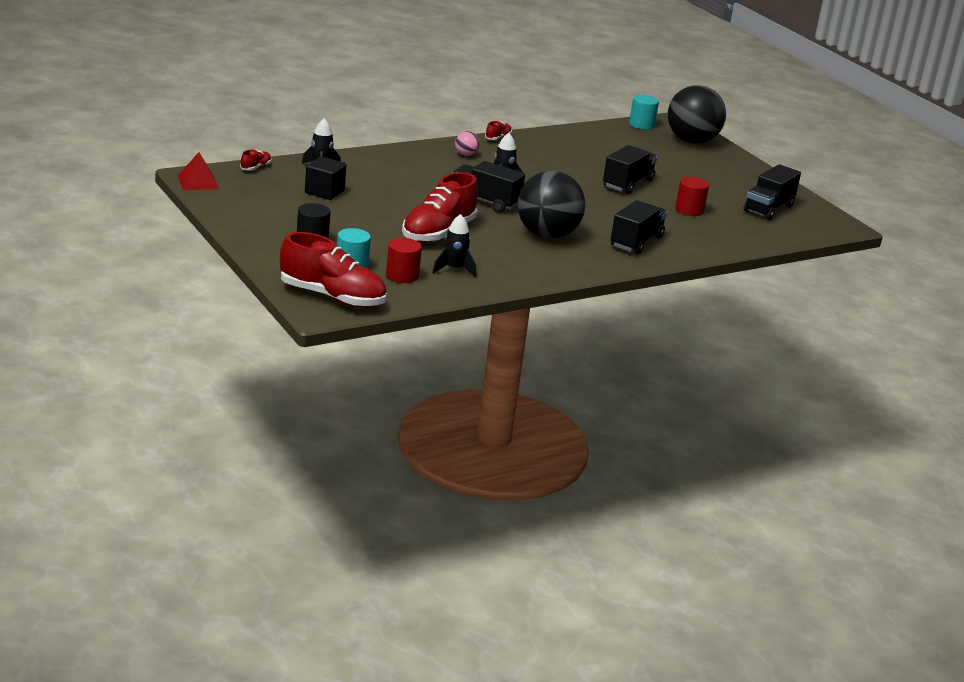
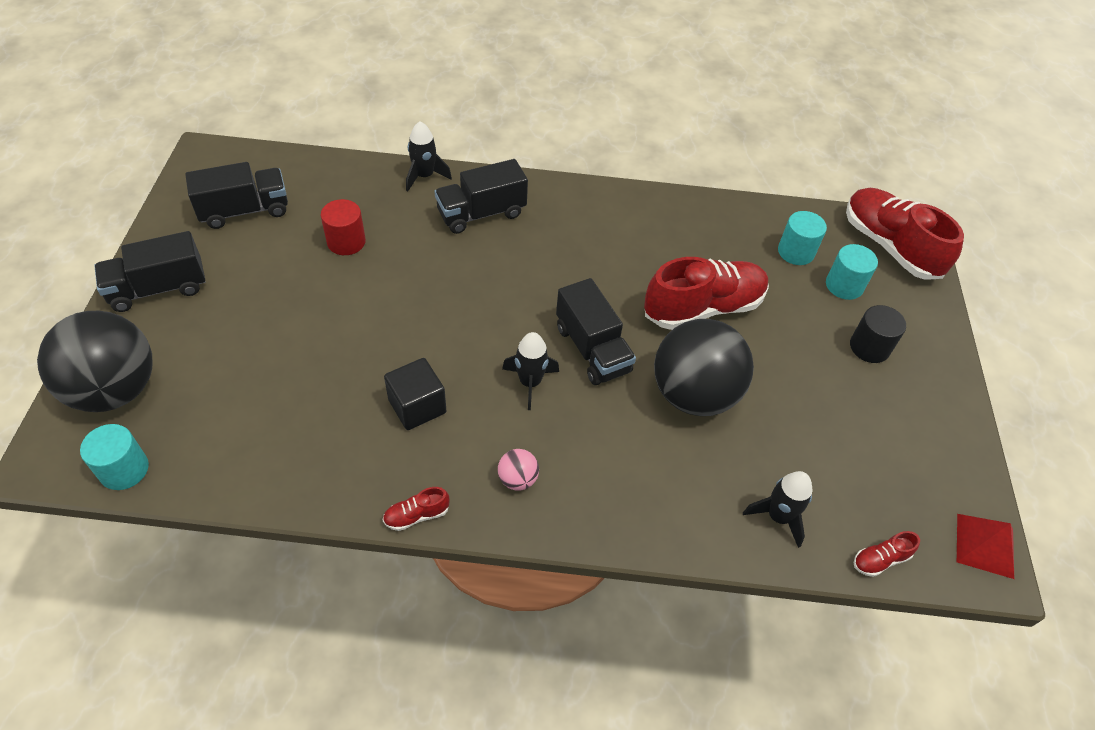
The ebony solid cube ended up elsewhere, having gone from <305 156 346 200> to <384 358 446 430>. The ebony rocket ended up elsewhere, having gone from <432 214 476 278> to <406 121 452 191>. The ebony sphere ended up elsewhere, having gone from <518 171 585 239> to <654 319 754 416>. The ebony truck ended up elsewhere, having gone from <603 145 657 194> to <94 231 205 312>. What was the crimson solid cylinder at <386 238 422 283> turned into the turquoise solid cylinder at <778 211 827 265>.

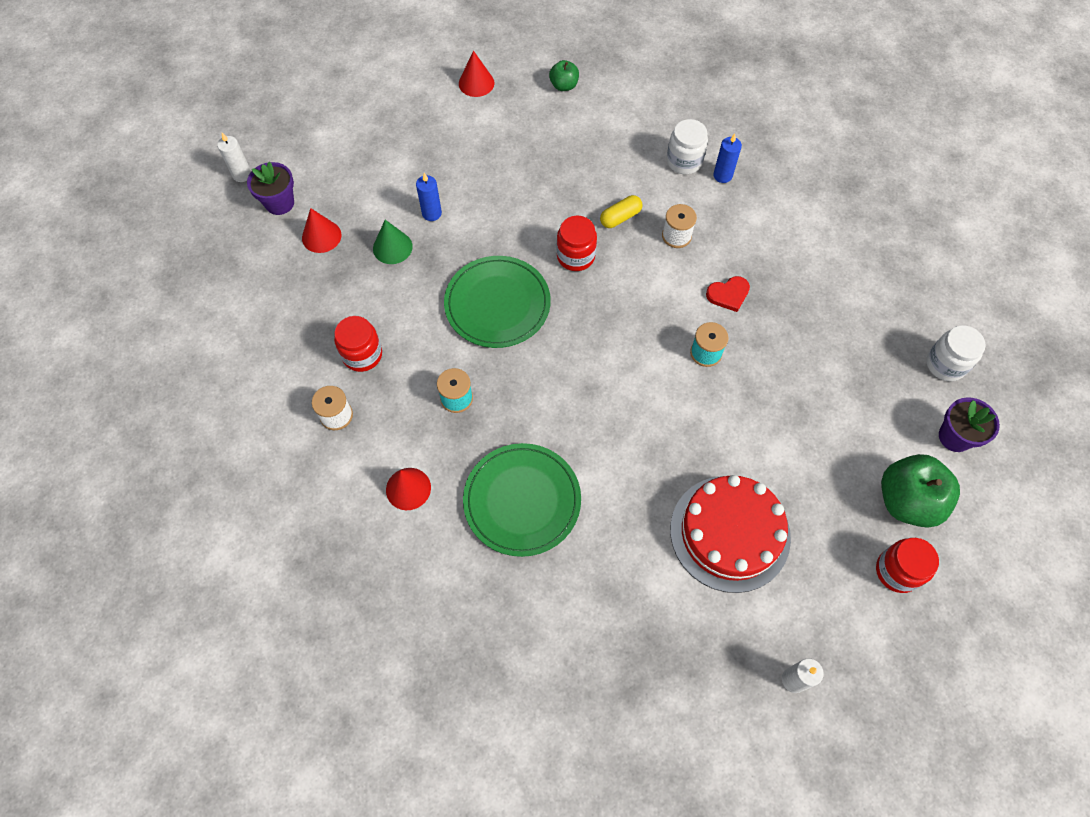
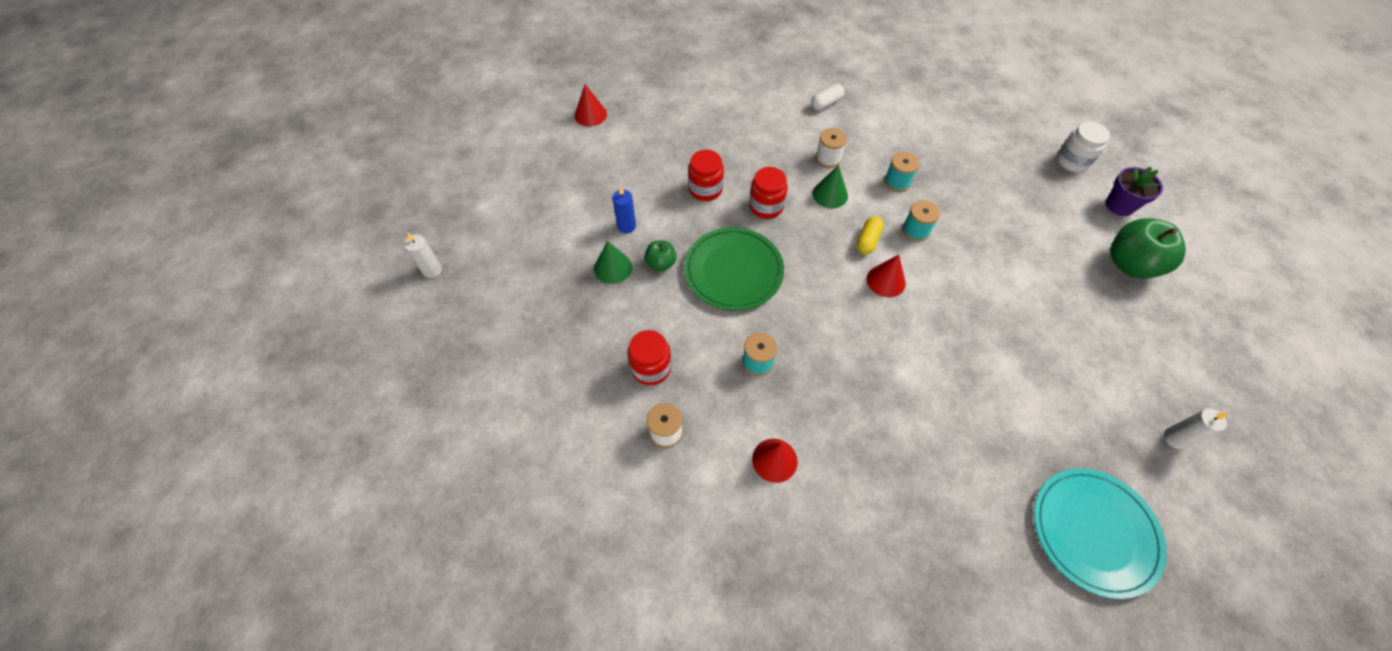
The second view lost the purple flower pot at <247 162 294 215>. The second view lost the leaf-green flat dish at <463 443 581 557>. The second view lost the pure white jar at <667 119 708 174>. The second view lost the crimson gateau at <670 475 791 593>. The second view gained the leaf-green solid cone at <813 165 848 208>. The second view gained the turquoise flat dish at <1034 468 1167 599>. The crimson solid cone ended up elsewhere, having gone from <302 208 341 253> to <867 255 906 297>. The leaf-green apple fruit ended up elsewhere, having gone from <549 60 579 91> to <645 240 677 271>. The yellow capsule ended up elsewhere, having gone from <600 195 643 228> to <856 216 884 255>. The crimson jar ended up elsewhere, having gone from <876 538 939 593> to <688 150 724 201>. Where the crimson love heart stood at <706 276 750 312>, the turquoise reel of thread came to stand at <884 152 920 192>. Where the cobalt pillar candle stood at <713 134 742 183>, the pure white capsule came to stand at <811 84 845 111>.

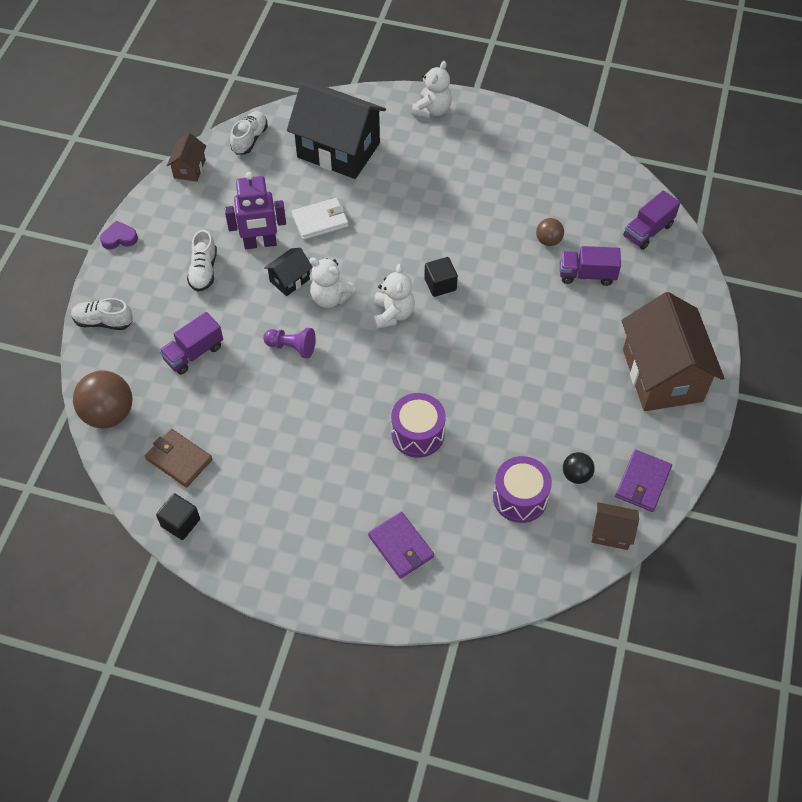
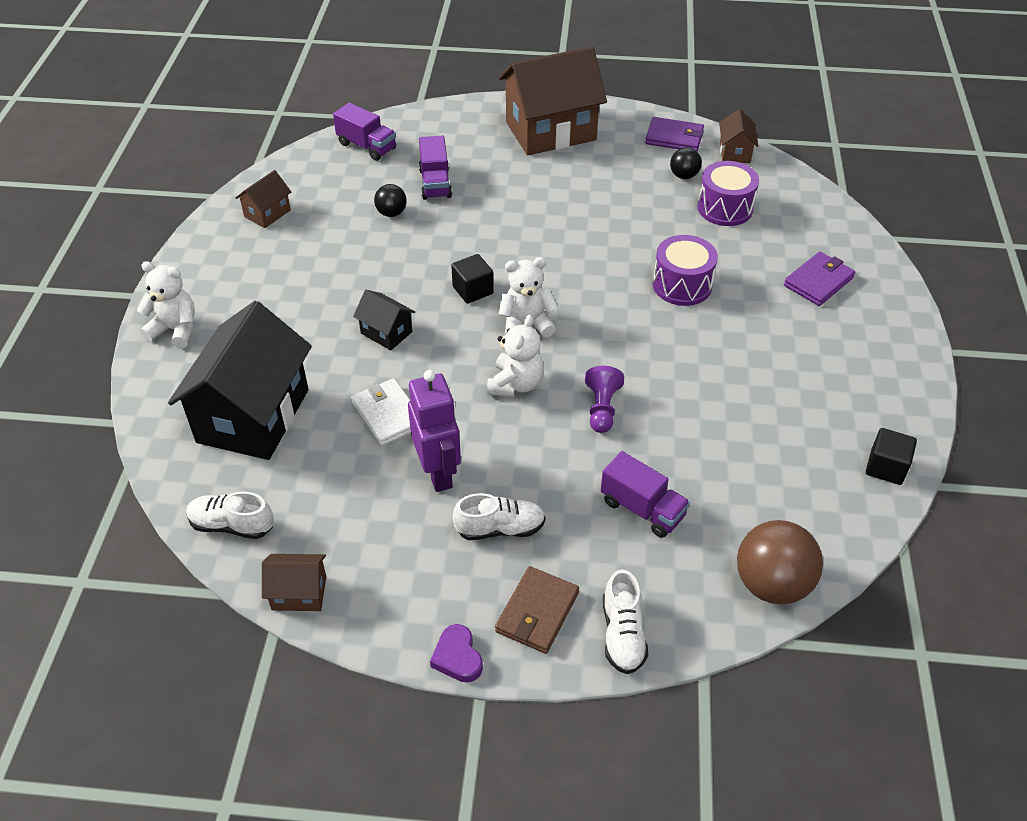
The second view gained the dark brown house at <236 170 291 228>. The dark brown wallet ended up elsewhere, having gone from <145 428 212 487> to <495 566 579 654>. The ebony house ended up elsewhere, having gone from <264 248 313 296> to <353 290 415 350>. What was the dark brown sphere at <536 218 564 246> turned into the ebony sphere at <374 184 407 217>.

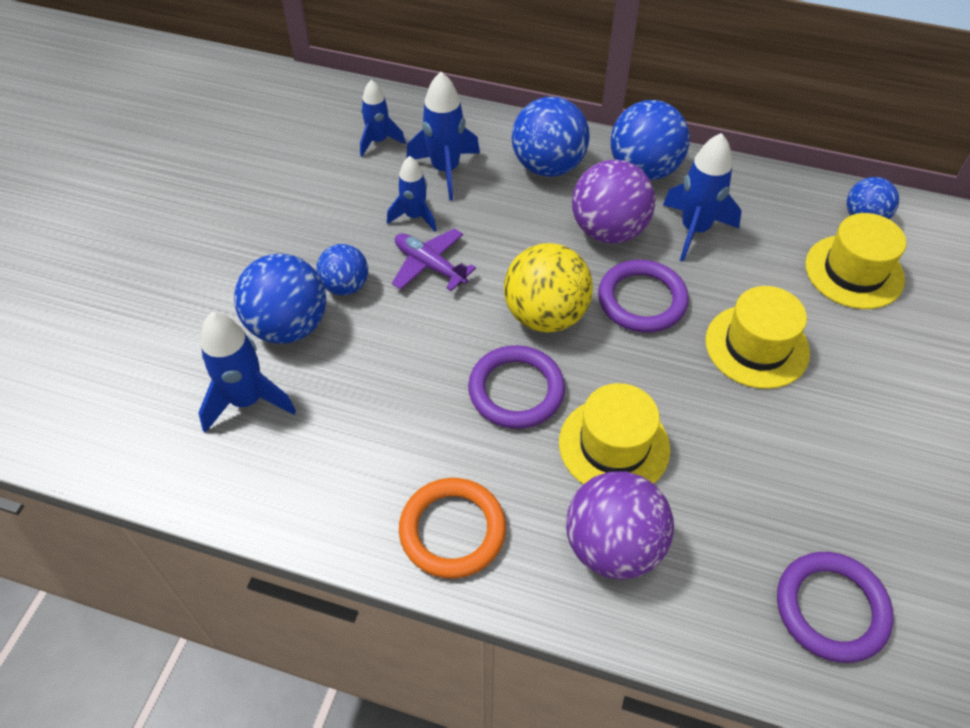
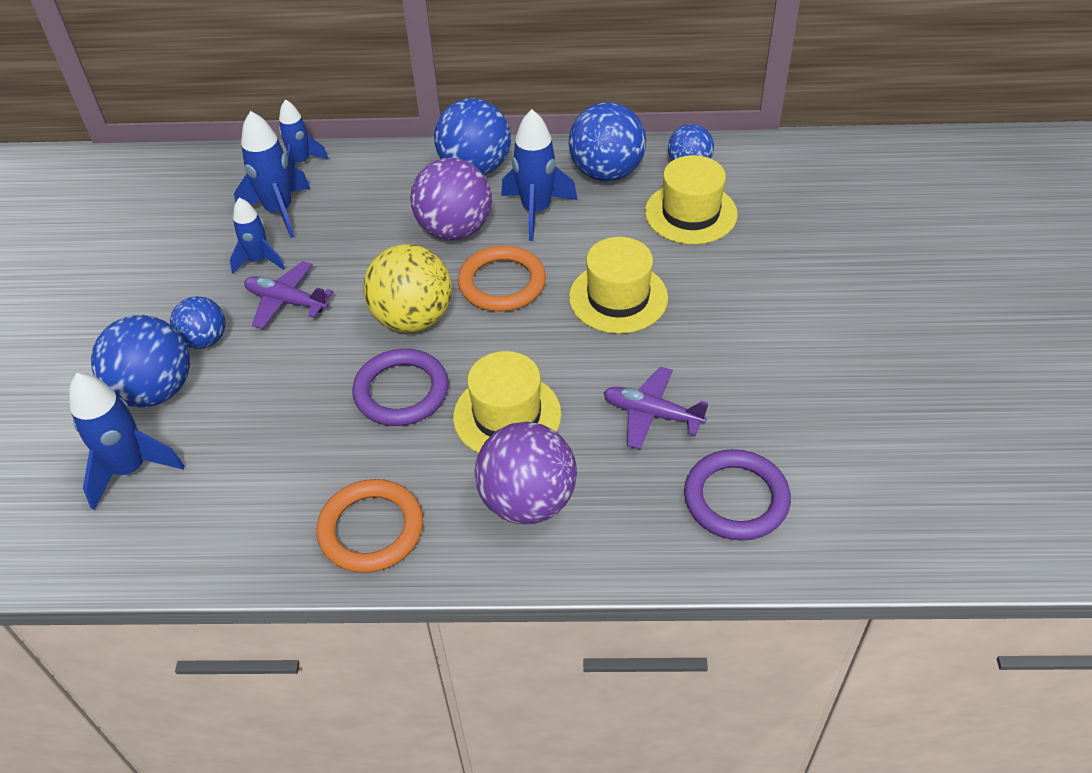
The second view gained the purple aeroplane at <603 367 708 449>. The cobalt rocket ended up elsewhere, having gone from <360 80 406 156> to <279 99 329 167>. The cobalt sphere ended up elsewhere, having gone from <512 97 590 177> to <569 102 646 182>. What was the purple ring at <598 260 689 333> turned into the bright orange ring at <458 245 546 312>.

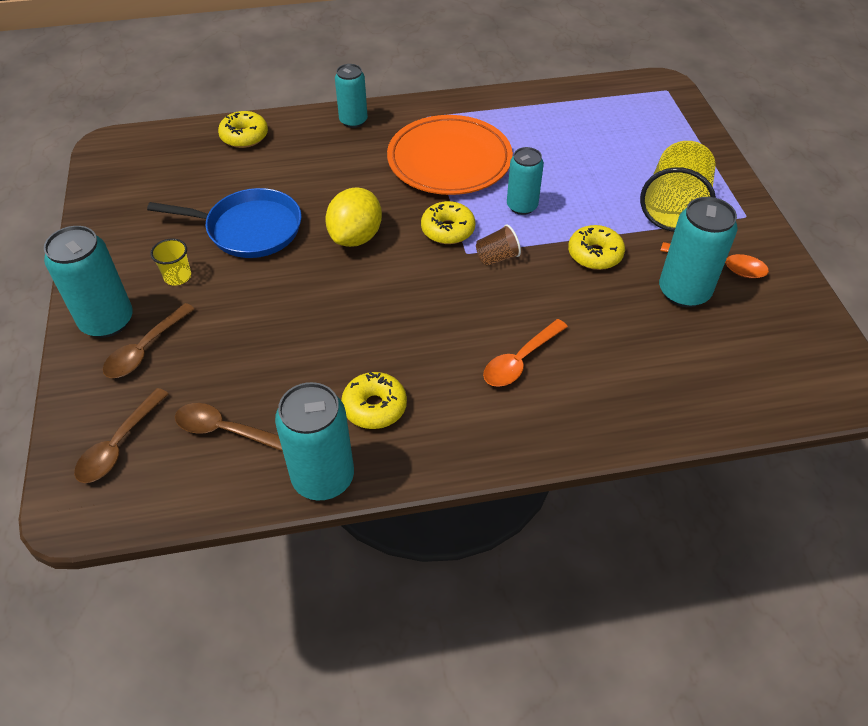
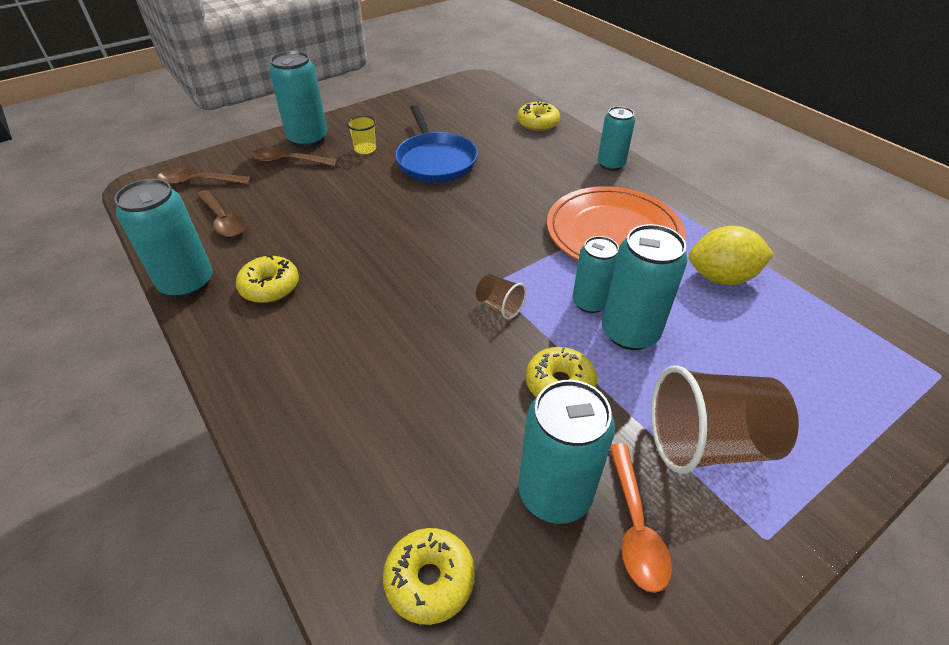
The second view lost the bright orange spoon at <483 319 568 387>. The second view gained the turquoise tin at <602 224 687 350>. The yellow toy lemon ended up elsewhere, having gone from <325 188 382 247> to <689 226 774 285>. The yellow donut ended up elsewhere, having gone from <421 201 475 244> to <383 528 475 625>. What was the yellow tumbler at <640 141 716 232> turned into the dark brown tumbler at <651 366 799 474>. The dark brown spoon at <175 403 283 451> ended up facing another way, 150 degrees clockwise from before.

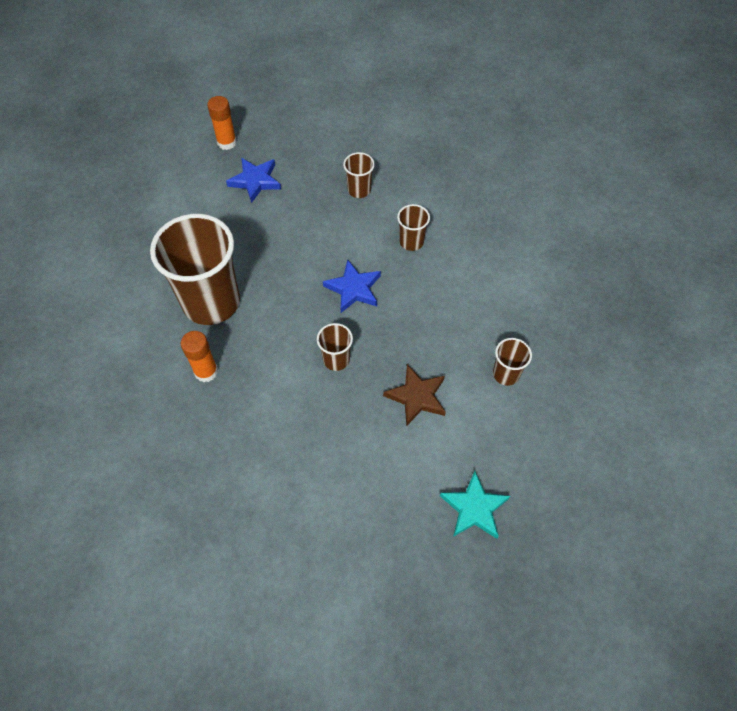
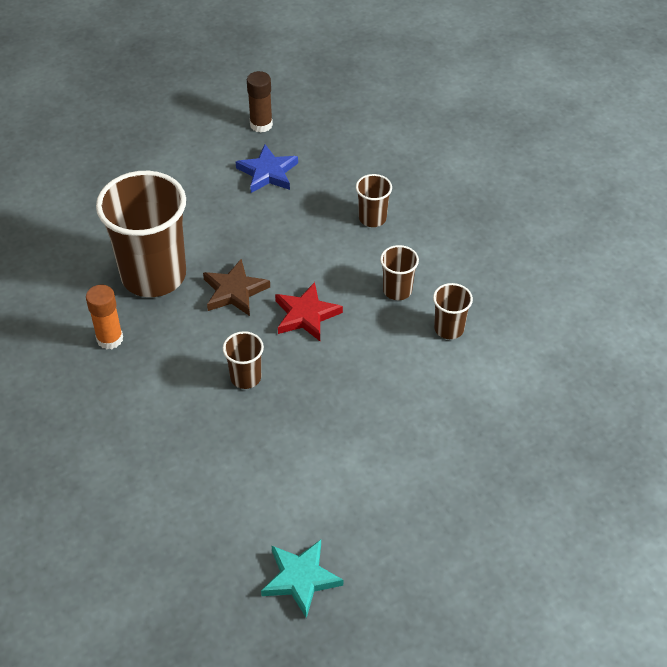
The dark brown star shape ended up elsewhere, having gone from <383 364 446 426> to <203 259 270 316>. The dark brown tumbler ended up elsewhere, having gone from <493 338 532 386> to <433 283 473 339>. What was the bright orange stick of glue at <207 96 237 150> turned into the dark brown stick of glue at <247 71 273 133>. What was the cobalt star shape at <323 259 381 313> turned into the crimson star shape at <275 282 343 341>.

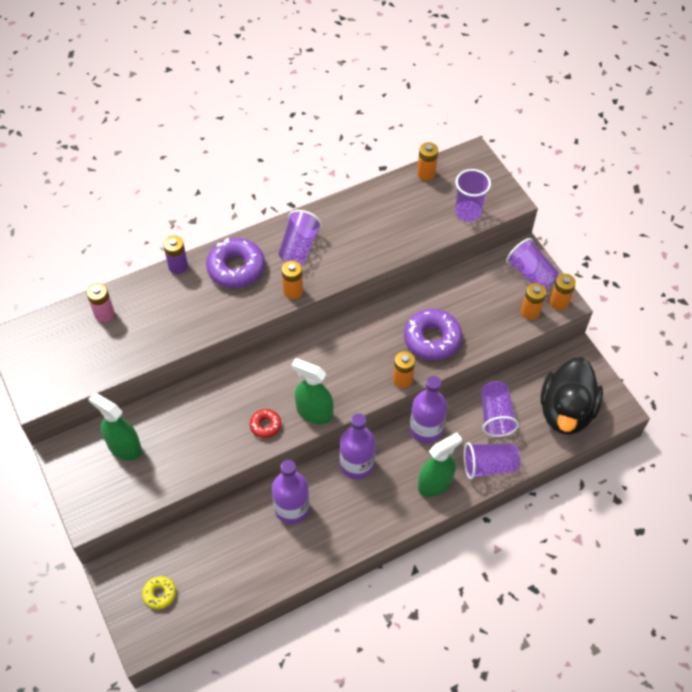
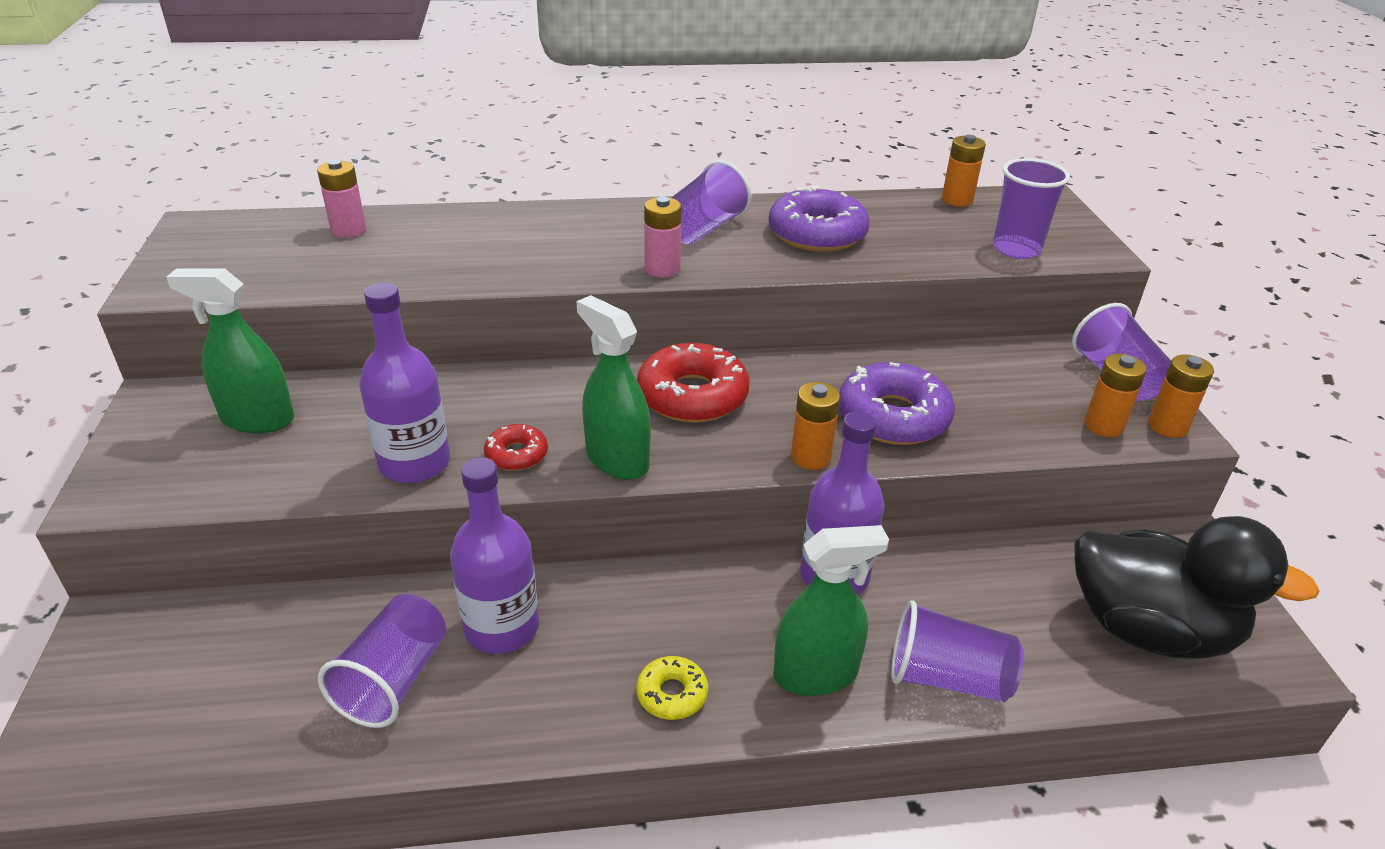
The second view lost the purple battery at <163 236 188 274>. The second view gained the crimson donut at <637 343 750 423>. The yellow donut ended up elsewhere, having gone from <142 576 176 609> to <636 656 708 720>. The purple donut ended up elsewhere, having gone from <206 238 265 288> to <769 185 870 252>. The purple drink bottle ended up elsewhere, having gone from <340 413 376 479> to <360 283 450 483>. The purple tumbler ended up elsewhere, having gone from <481 381 519 437> to <318 594 446 728>. What was the bright orange battery at <282 261 303 299> turned into the rose-pink battery at <644 196 682 278>. The leaf-green spray bottle at <88 393 142 461> ended up facing another way, 45 degrees counterclockwise from before. The ebony duck at <540 357 603 435> ended up facing another way, 105 degrees counterclockwise from before.

